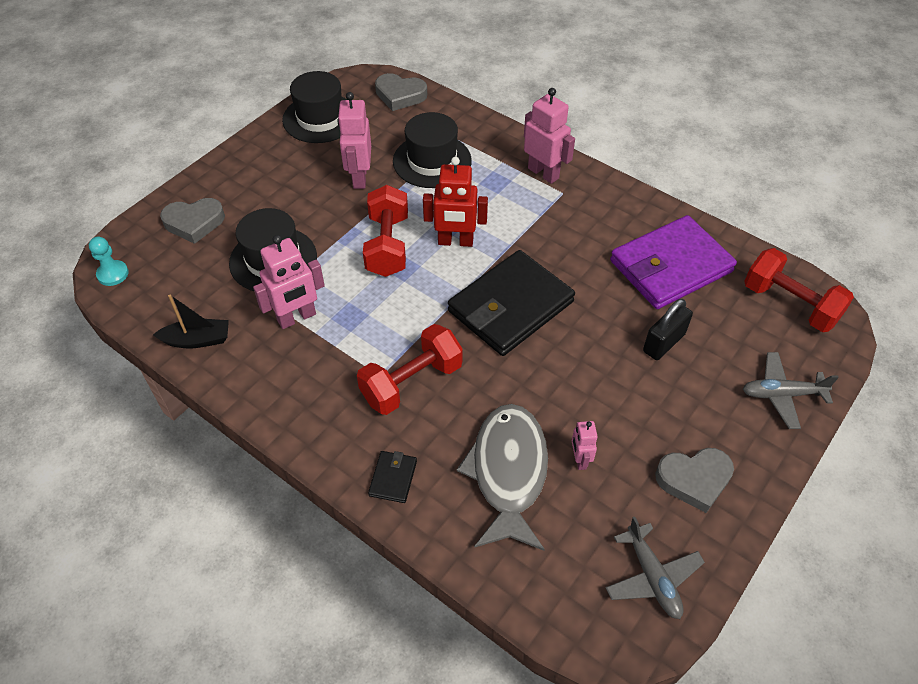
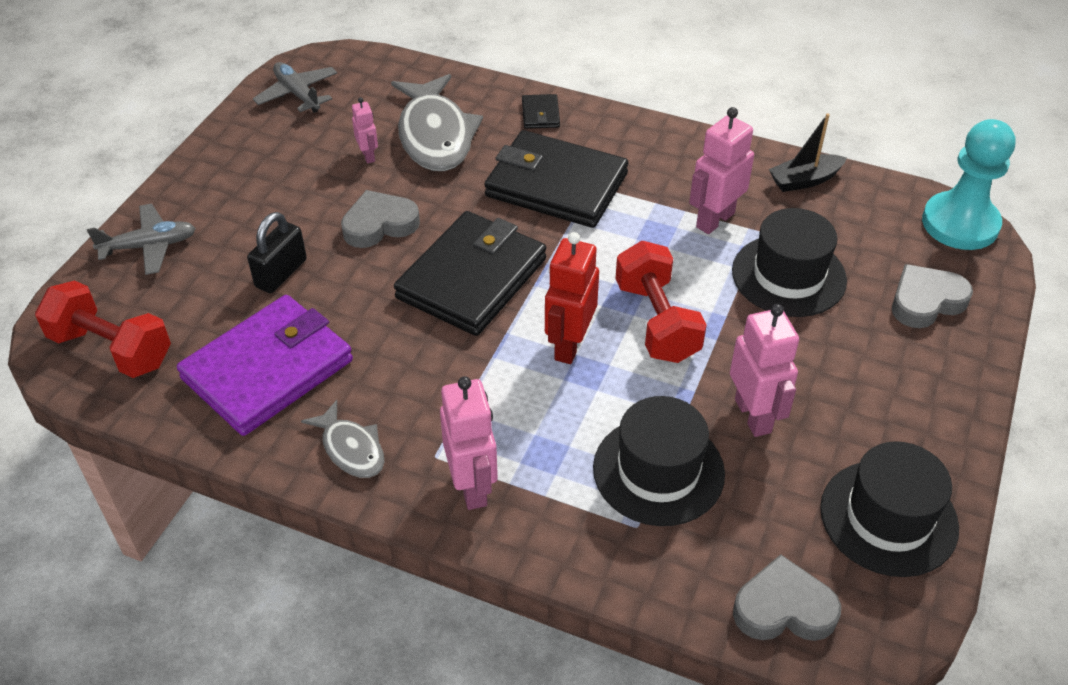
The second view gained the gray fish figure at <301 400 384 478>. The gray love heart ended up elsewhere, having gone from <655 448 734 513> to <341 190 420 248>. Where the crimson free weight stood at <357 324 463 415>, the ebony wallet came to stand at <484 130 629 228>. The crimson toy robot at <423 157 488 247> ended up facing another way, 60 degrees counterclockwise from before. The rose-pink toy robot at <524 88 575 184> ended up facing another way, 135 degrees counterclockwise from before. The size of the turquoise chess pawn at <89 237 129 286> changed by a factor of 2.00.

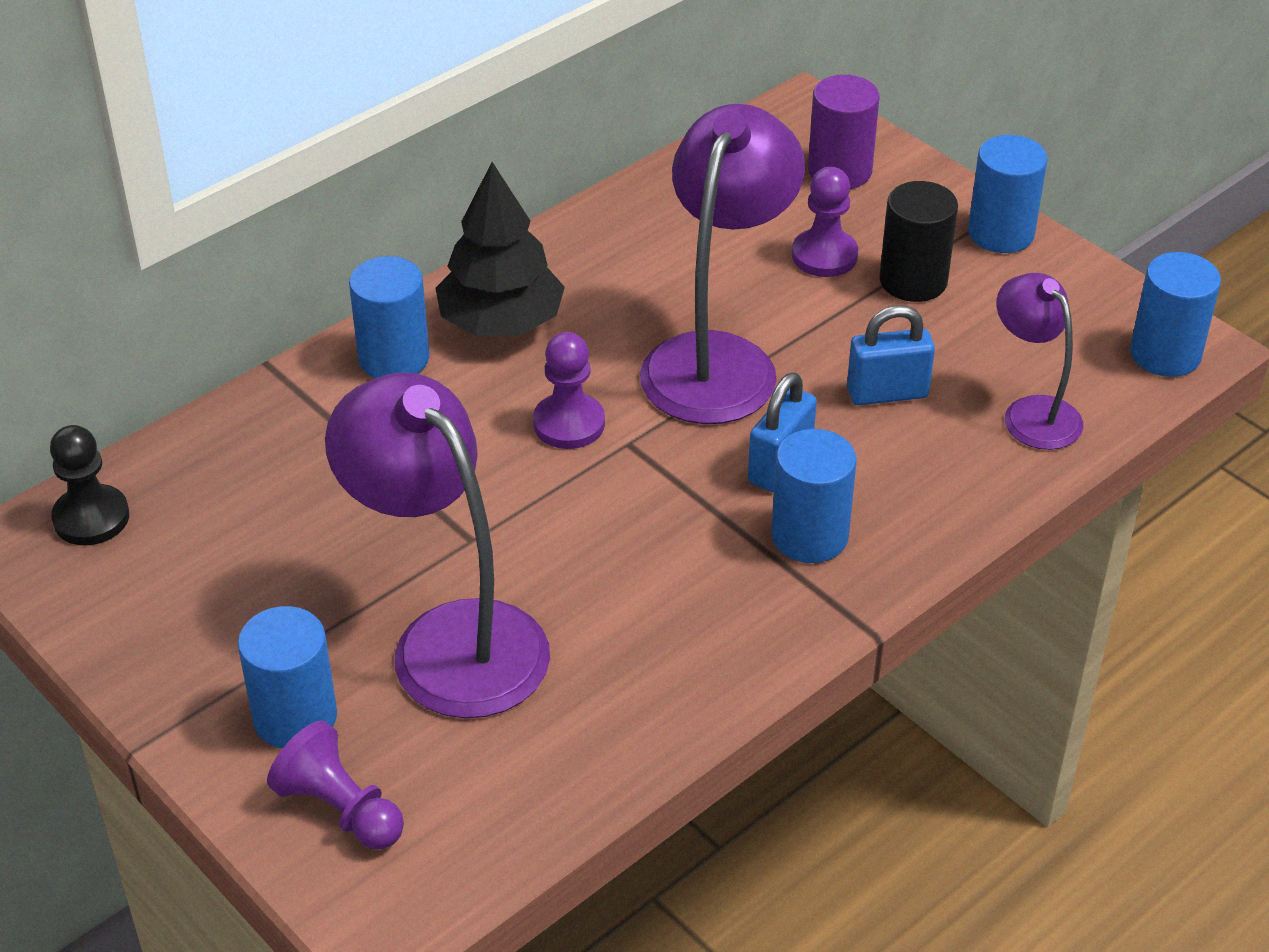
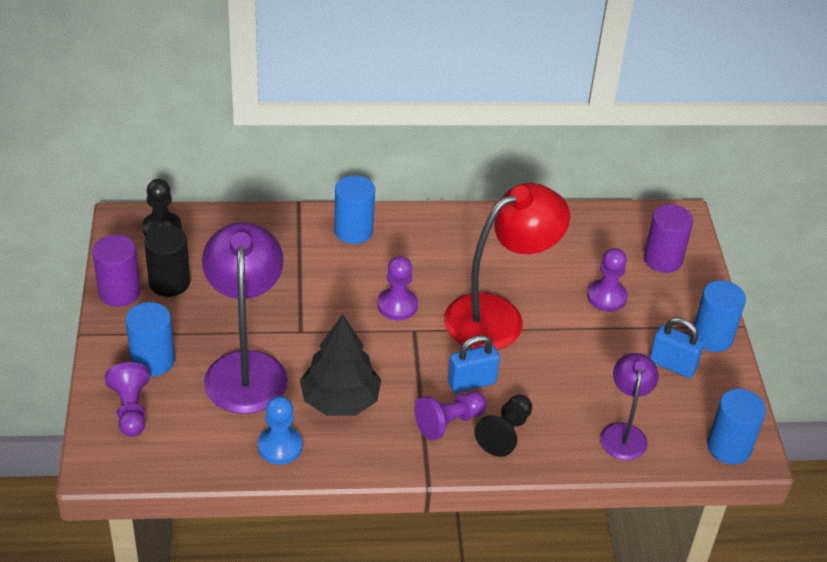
The second view gained the purple solid cylinder at <92 235 140 307>. The second view gained the cobalt chess pawn at <258 396 302 464>. The second view gained the ebony chess pawn at <474 394 532 457>. The ebony fir tree ended up elsewhere, having gone from <435 162 565 336> to <300 314 381 416>. The cobalt lock ended up elsewhere, having gone from <847 305 935 405> to <649 317 704 378>. The ebony solid cylinder ended up elsewhere, having gone from <879 181 958 302> to <144 225 190 297>. Where the cobalt solid cylinder stood at <771 429 857 563>, the purple chess pawn came to stand at <415 392 486 440>. What was the purple reading lamp at <640 104 805 424> turned into the crimson reading lamp at <444 183 570 350>.

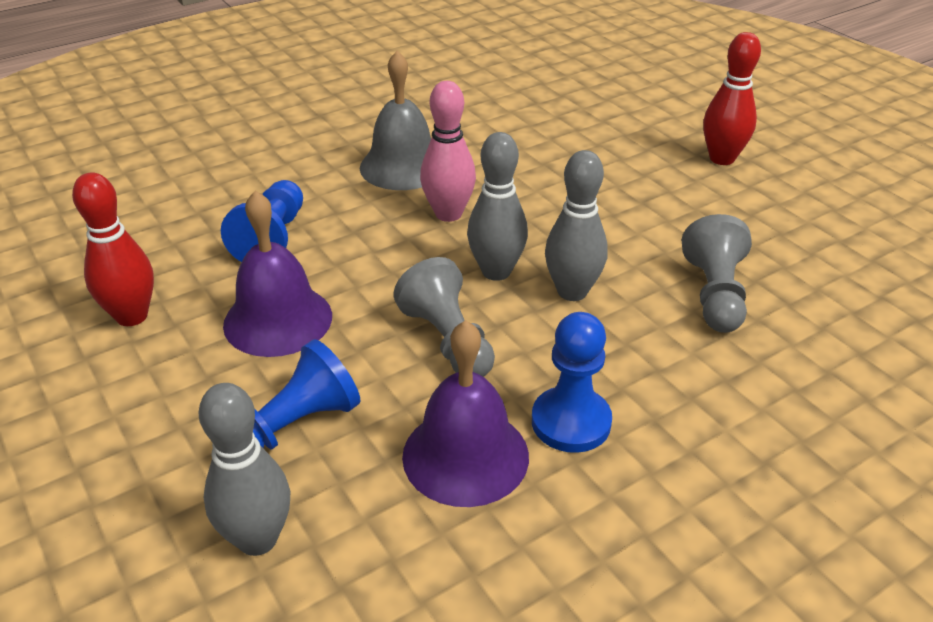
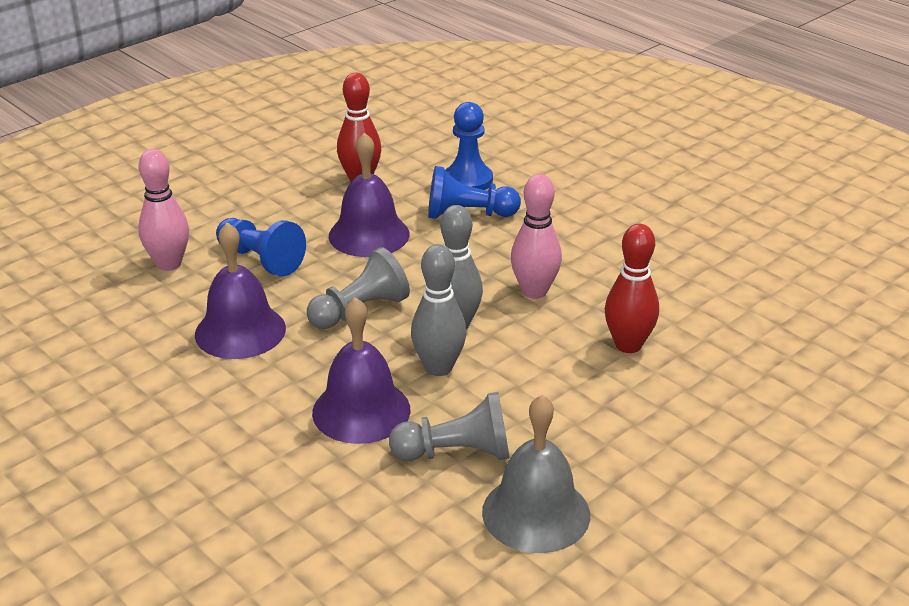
The second view gained the purple bell at <312 297 411 444>. The gray bell ended up elsewhere, having gone from <360 51 431 190> to <482 395 590 553>. The cobalt chess pawn ended up elsewhere, having gone from <532 312 612 453> to <446 102 493 190>. The crimson bowling pin ended up elsewhere, having gone from <703 32 761 165> to <605 224 659 353>. What was the gray bowling pin at <198 383 290 556> turned into the rose-pink bowling pin at <138 149 189 271>.

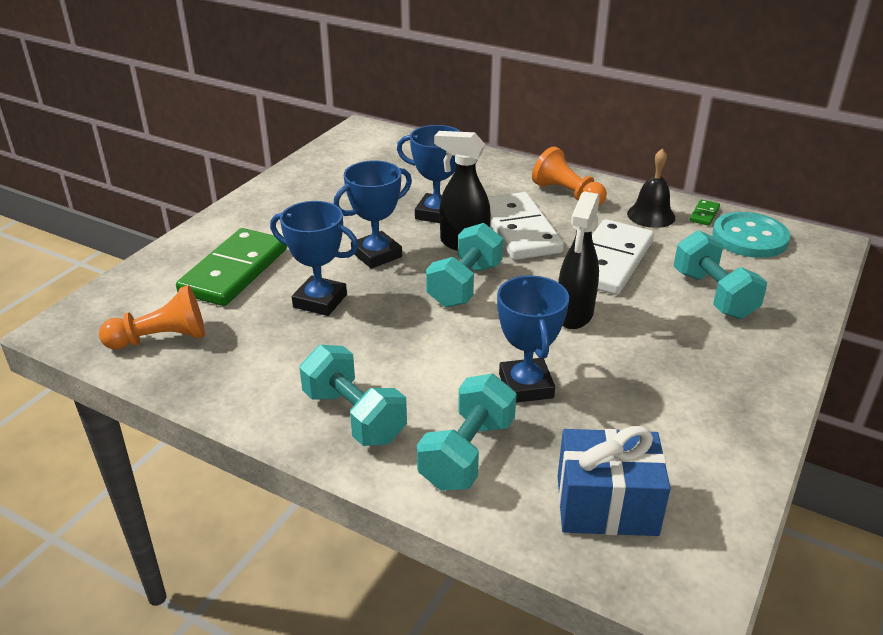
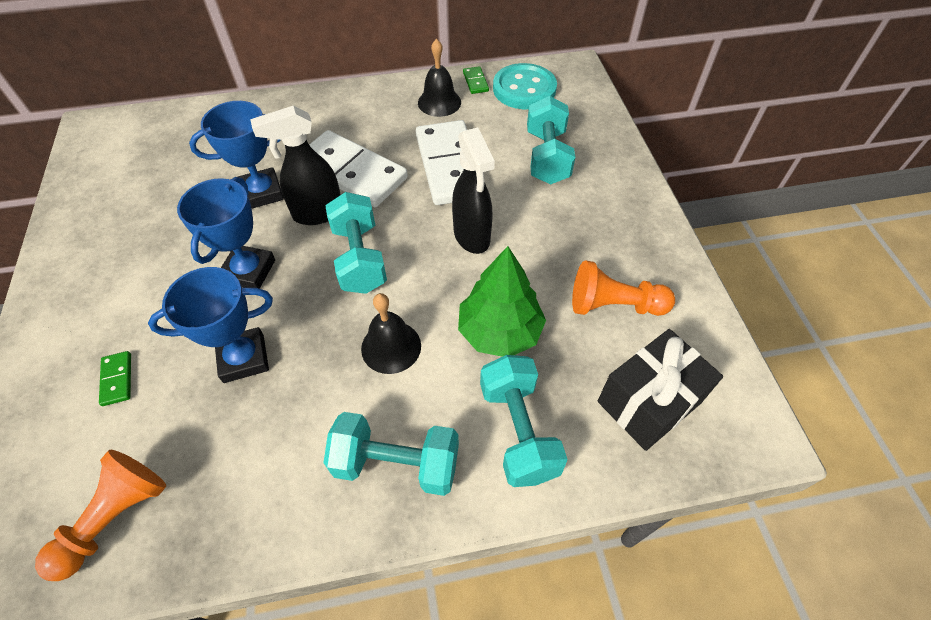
The second view gained the ebony bell at <361 293 421 374>. The bright orange chess pawn ended up elsewhere, having gone from <532 146 607 206> to <572 260 675 316>. Where the cobalt prize cup stood at <497 276 569 403>, the leaf-green fir tree came to stand at <458 246 546 357>. What was the cobalt present at <558 426 671 536> turned into the ebony present at <598 329 723 451>. The turquoise free weight at <674 230 767 319> ended up facing another way, 60 degrees clockwise from before. The size of the leaf-green domino tile at <176 228 287 306> changed by a factor of 0.40.

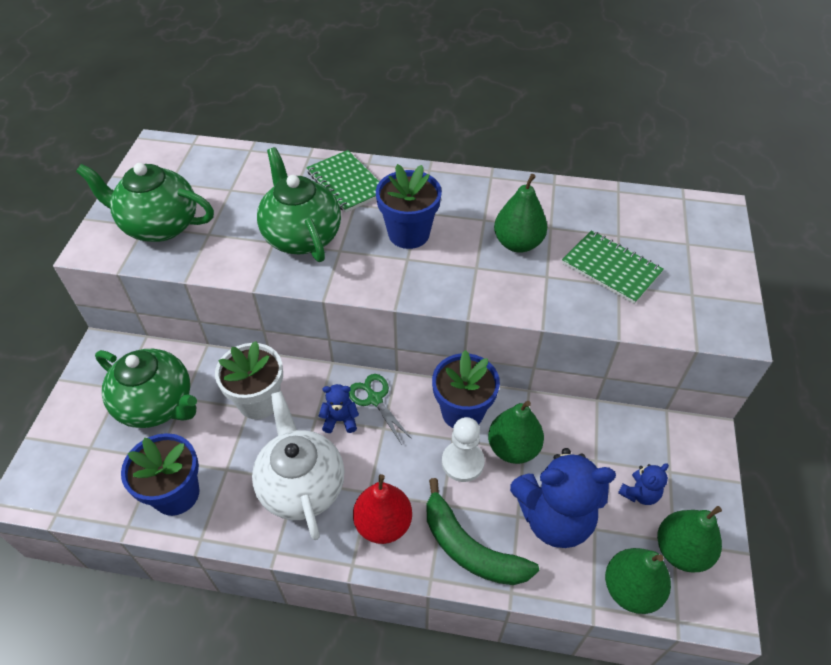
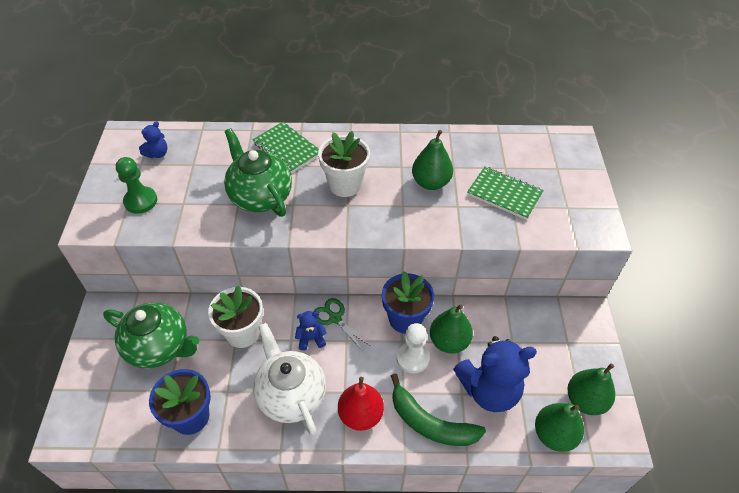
The cobalt stuffed bear ended up elsewhere, having gone from <618 463 669 505> to <139 121 168 158>. Where the leaf-green china teapot stood at <76 163 214 242>, the leaf-green chess pawn came to stand at <116 157 157 214>. What was the cobalt flower pot at <376 164 442 249> turned into the pure white flower pot at <318 131 370 197>.

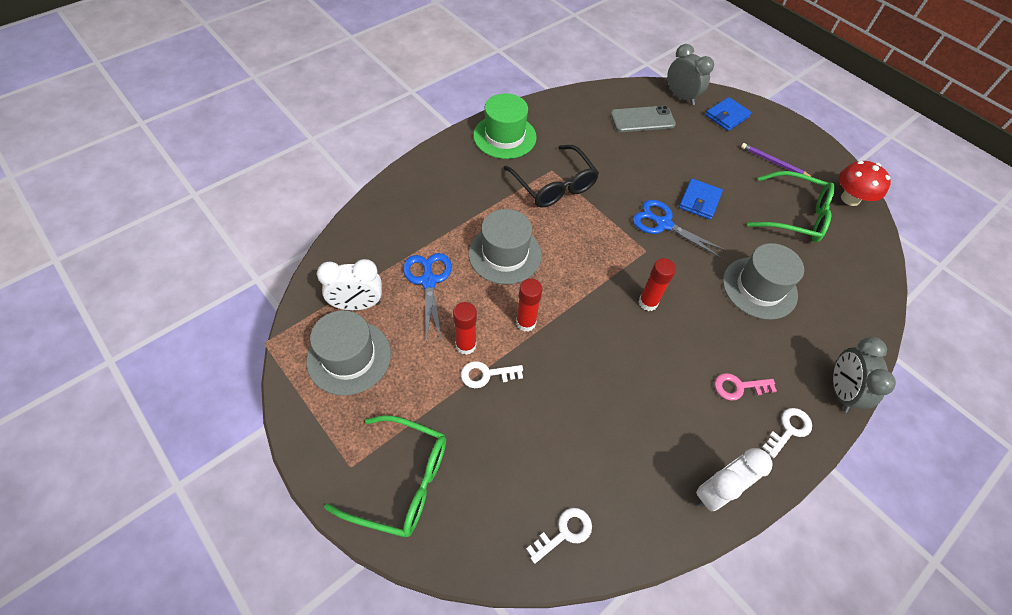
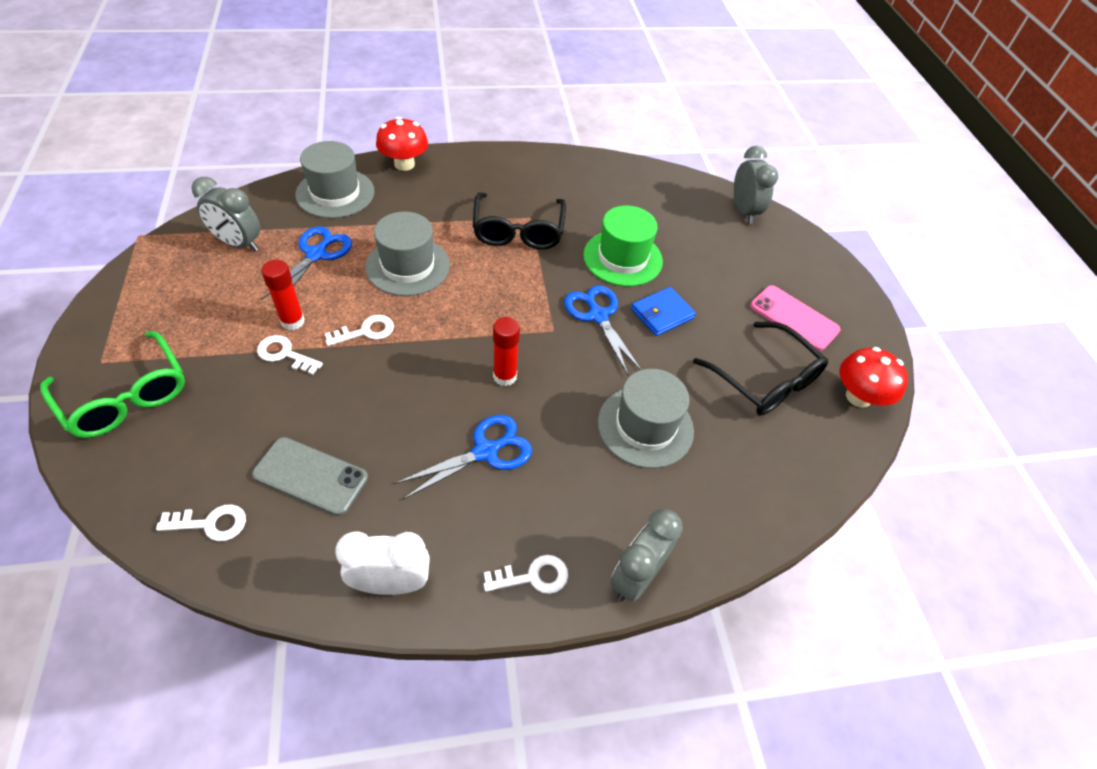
The second view lost the cobalt wallet at <705 97 752 131>. The second view lost the rose-pink key at <714 373 777 401>. The second view gained the crimson mushroom at <376 117 428 171>. The second view gained the cobalt scissors at <395 415 532 500>. The gray tall hat ended up elsewhere, having gone from <306 310 391 396> to <295 141 375 218>. The leaf-green tall hat ended up elsewhere, having gone from <473 93 537 159> to <583 205 663 286>. The gray mobile phone ended up elsewhere, having gone from <611 106 676 132> to <252 437 368 516>. Where the crimson stick of glue stood at <516 279 543 332>, the pure white key came to stand at <325 315 394 346>. Where the purple pencil stood at <741 143 812 177>, the rose-pink mobile phone came to stand at <750 285 840 351>. What was the pure white bedside clock at <317 259 382 311> turned into the gray bedside clock at <192 177 260 252>. What was the leaf-green eyeglasses at <747 171 835 242> turned into the ebony eyeglasses at <693 322 828 415>.

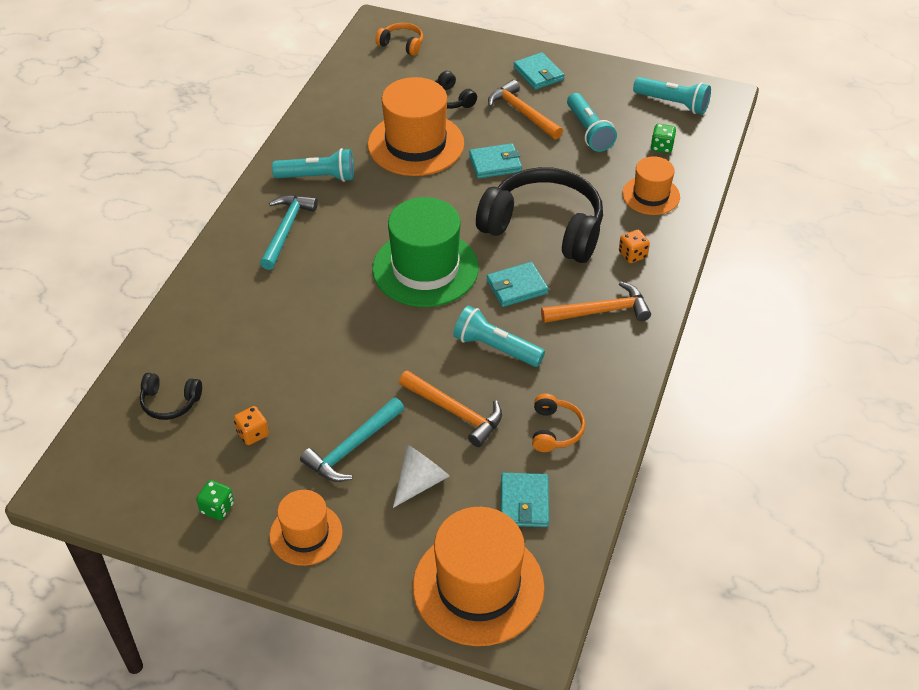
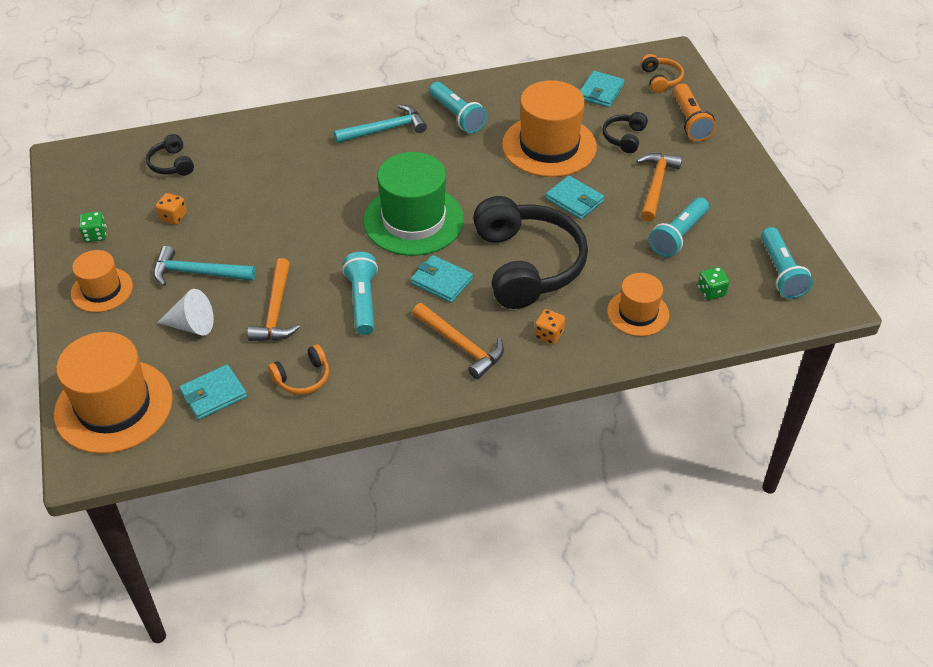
The second view gained the bright orange torch at <673 83 716 141>. The turquoise wallet ended up elsewhere, having gone from <514 52 564 90> to <580 71 625 108>.

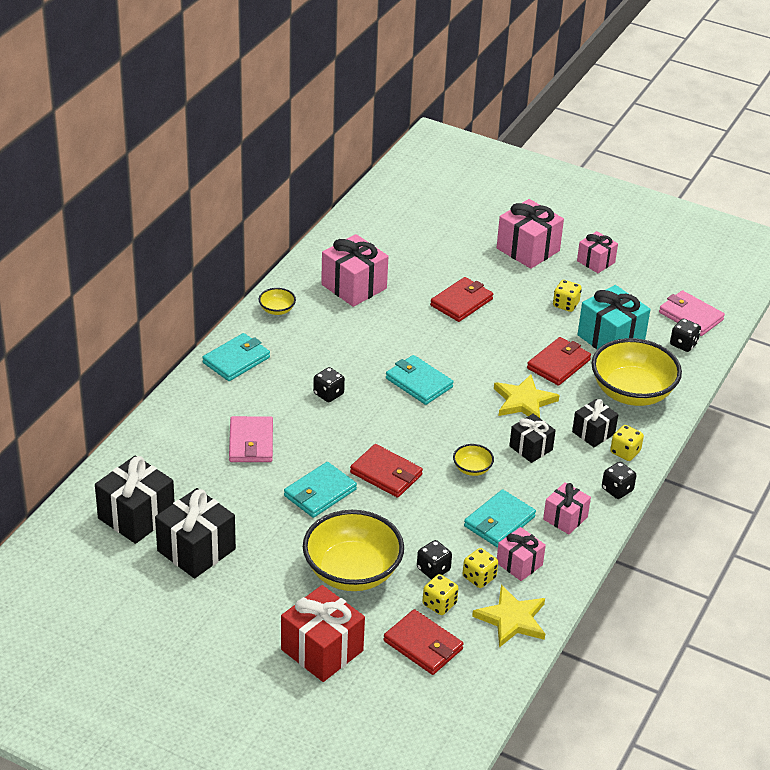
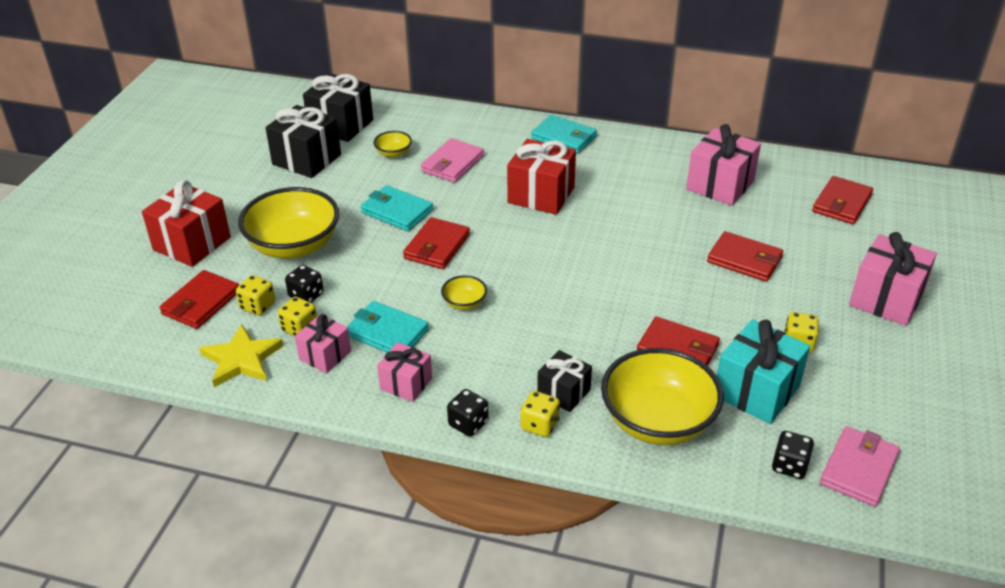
The second view lost the turquoise wallet at <386 355 453 405>. The second view lost the yellow star shape at <494 375 560 418>. The second view lost the ebony present at <509 414 556 463>. The second view lost the rose-pink present at <577 231 618 273>. The second view gained the crimson wallet at <812 176 873 224>. The yellow serving bowl ended up elsewhere, having gone from <259 288 296 315> to <373 131 412 158>. Where the ebony die stood at <313 367 345 402>, the crimson present came to stand at <507 139 576 215>. The rose-pink wallet at <229 416 273 462> ended up facing another way, 45 degrees counterclockwise from before.

